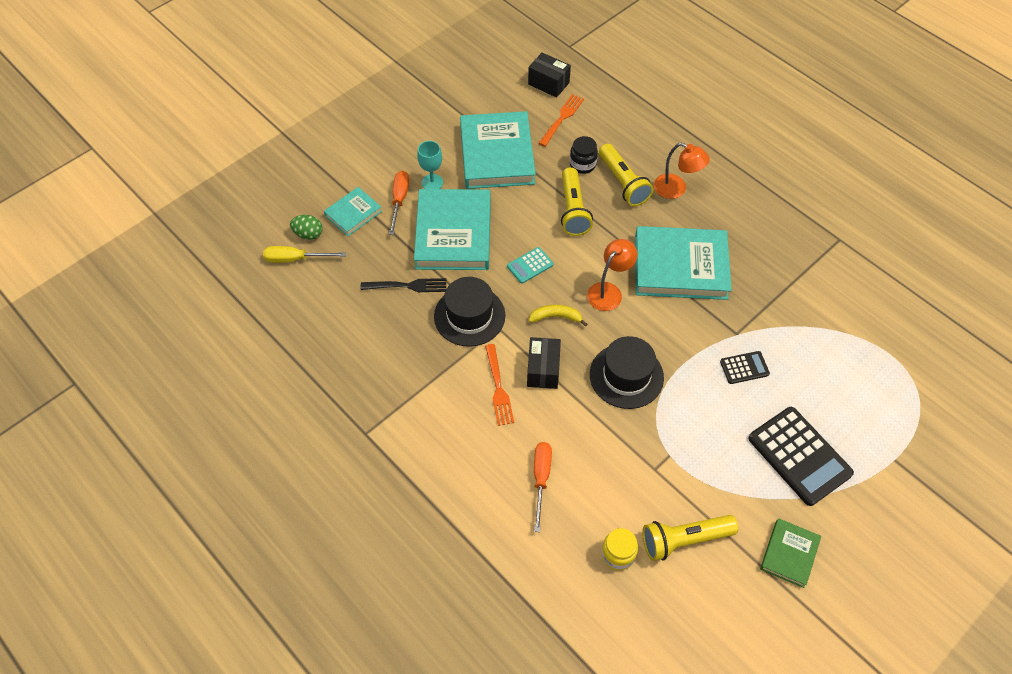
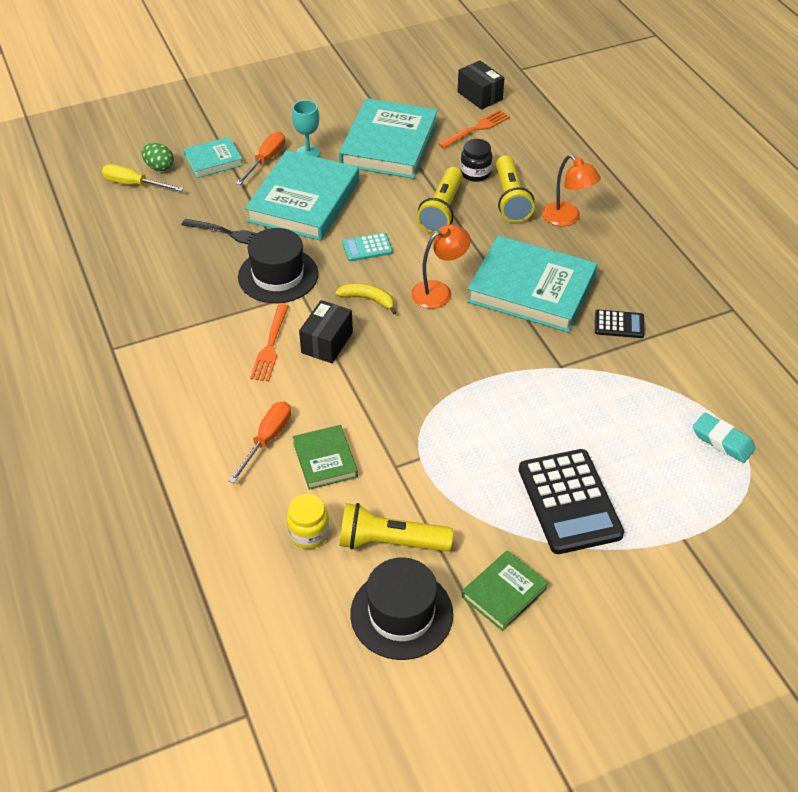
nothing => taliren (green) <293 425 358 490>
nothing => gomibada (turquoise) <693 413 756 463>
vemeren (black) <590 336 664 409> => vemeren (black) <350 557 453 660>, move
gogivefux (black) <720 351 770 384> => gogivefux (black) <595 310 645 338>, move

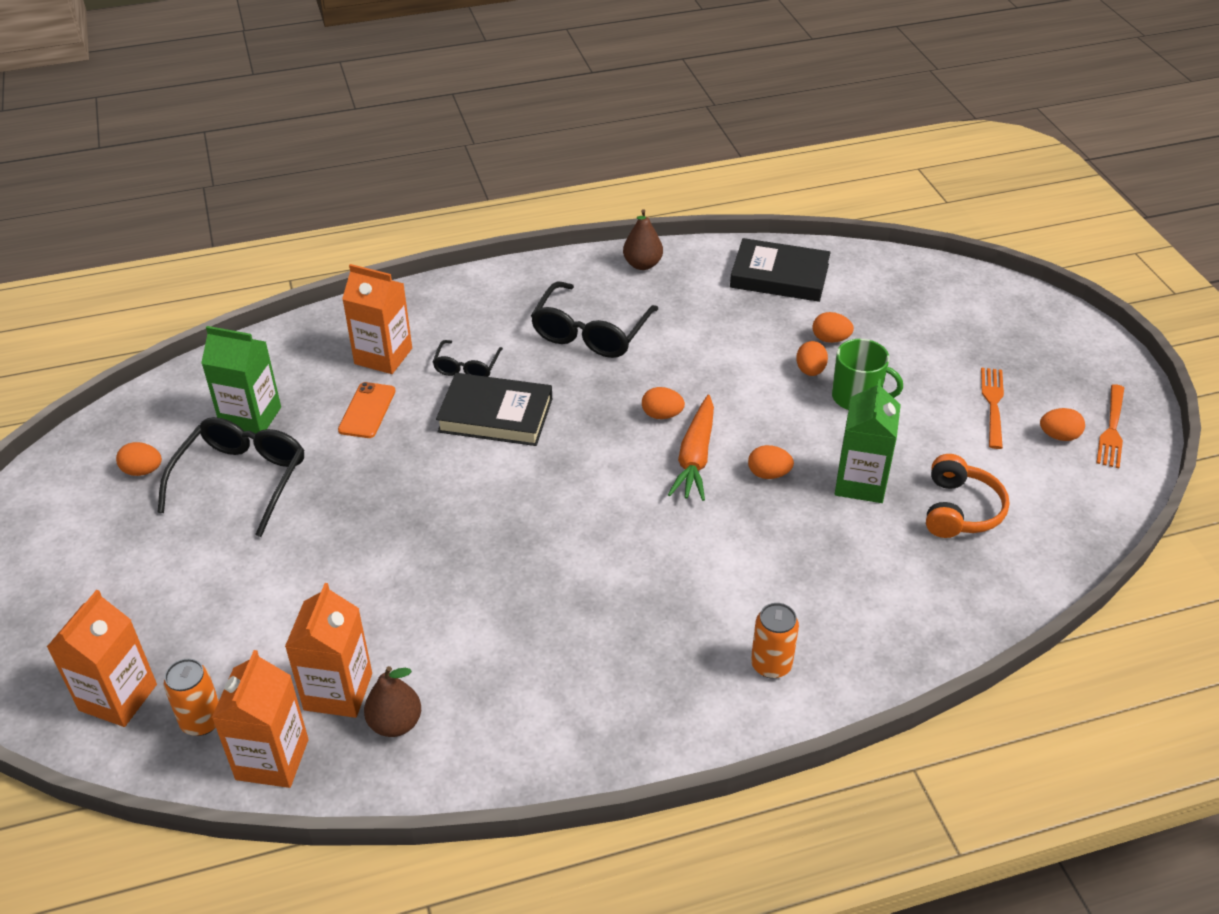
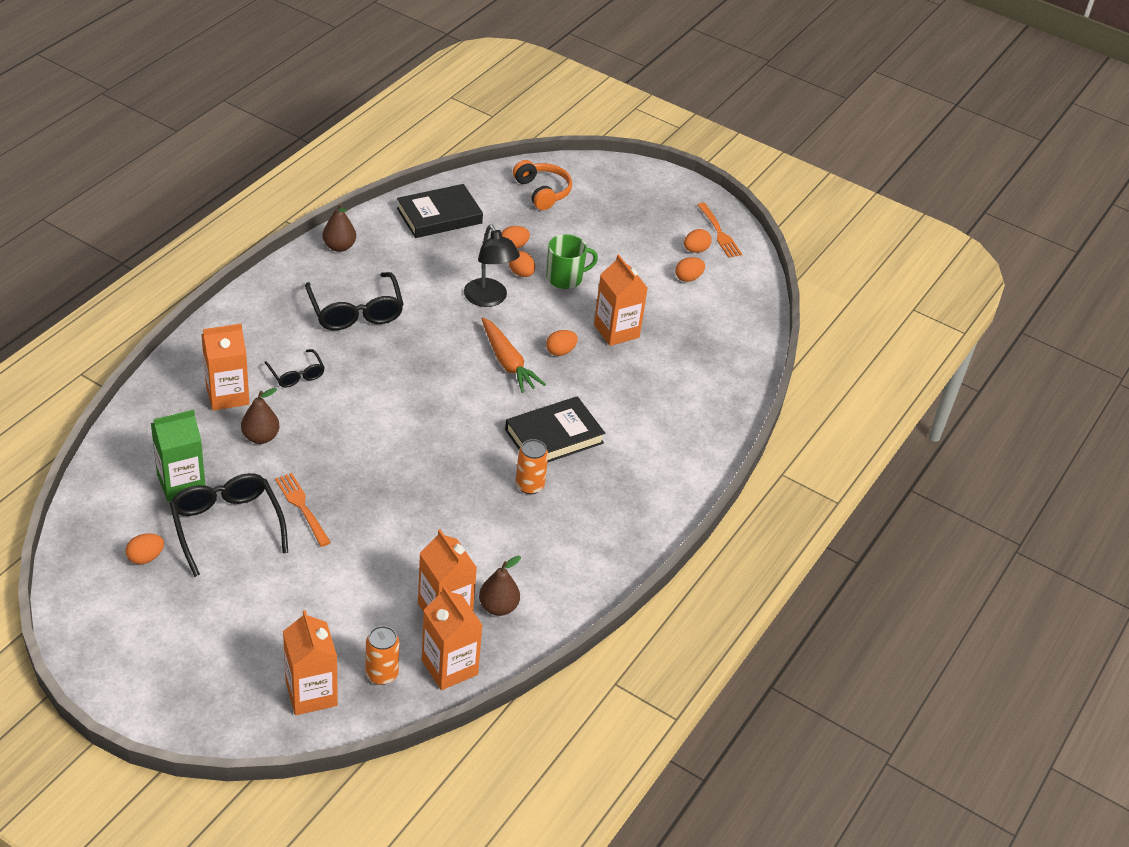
nothing => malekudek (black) <464 225 520 307>
taliren (black) <436 373 552 446> => taliren (black) <505 396 605 463>, move
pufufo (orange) <642 387 685 419> => pufufo (orange) <675 257 705 282>, move
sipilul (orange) <751 603 799 679> => sipilul (orange) <516 439 548 494>, move
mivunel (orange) <926 454 1010 538> => mivunel (orange) <513 160 572 210>, move
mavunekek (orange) <981 368 1004 449> => mavunekek (orange) <275 473 331 547>, move
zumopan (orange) <338 382 395 438> => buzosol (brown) <241 388 279 444>
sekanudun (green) <835 379 901 503> => sekanudun (orange) <594 255 648 346>

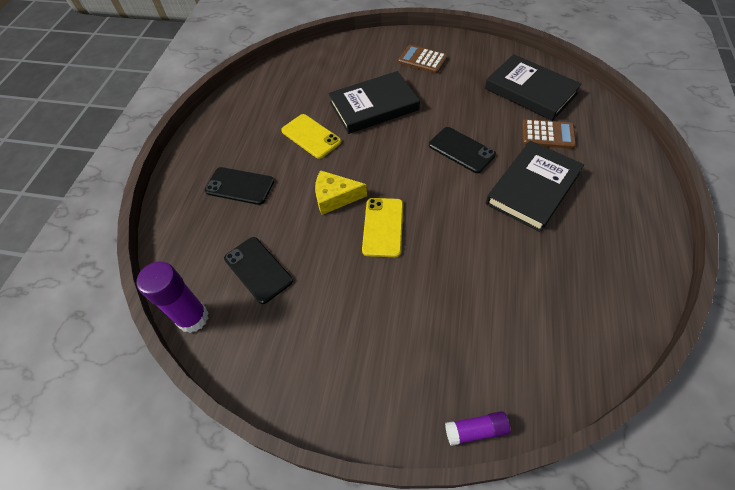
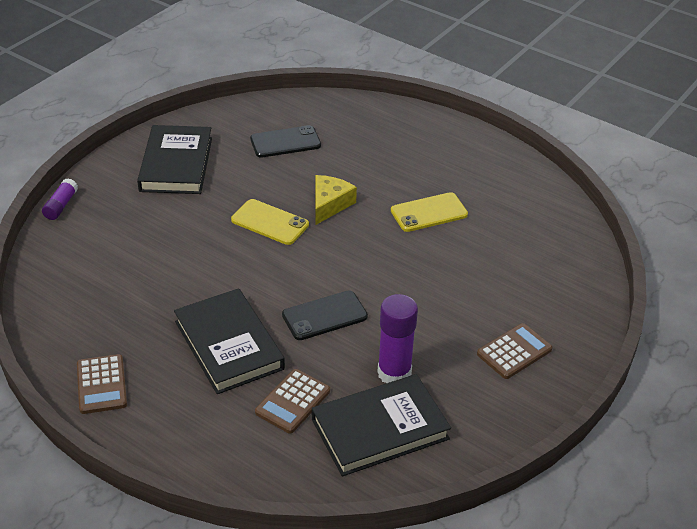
zumopan (black) <205 167 274 205> => nothing
nothing => gogivefux (brown) <77 354 127 414>
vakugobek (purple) <137 262 209 333> => vakugobek (purple) <378 294 418 383>, move
taliren (black) <328 71 420 134> => taliren (black) <137 125 212 194>, move

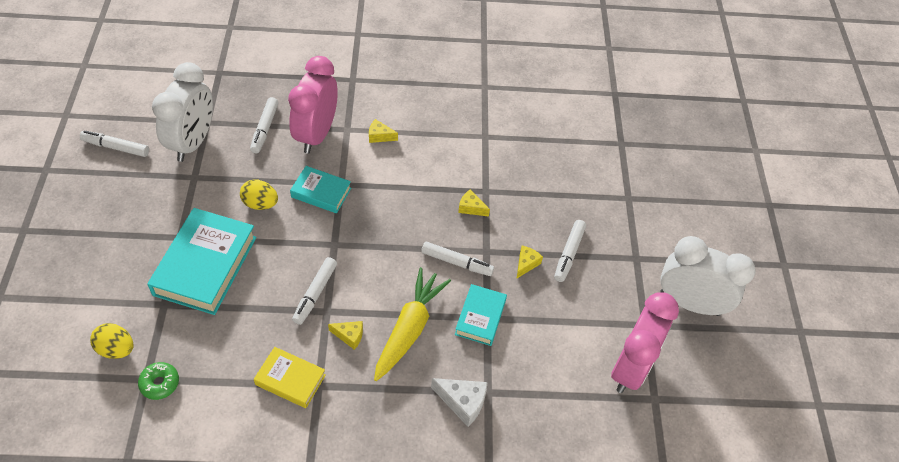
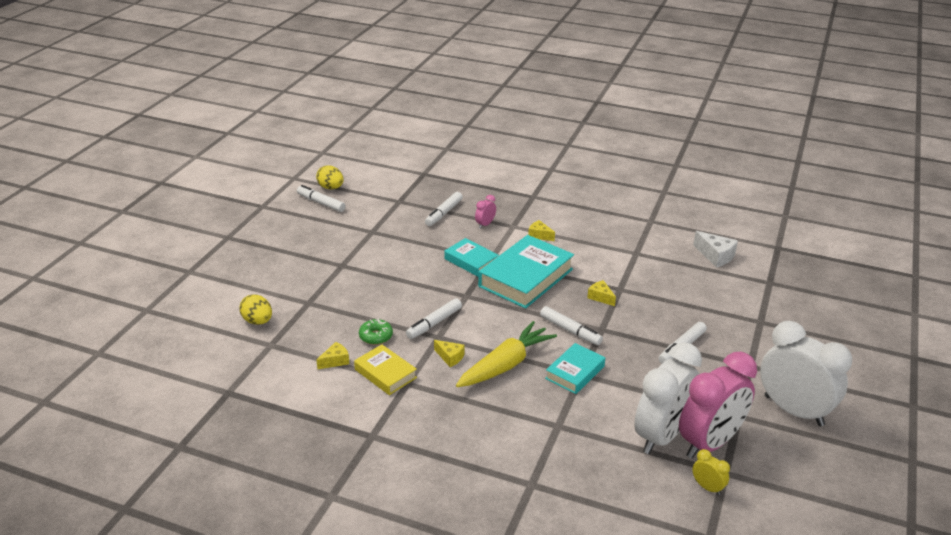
nothing => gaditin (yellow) <693 449 730 495>
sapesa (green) <138 362 179 400> => sapesa (green) <359 319 393 345>, move
taliren (turquoise) <147 208 257 315> => taliren (turquoise) <478 235 574 309>, move
gaditin (white) <152 62 213 162> => gaditin (white) <634 342 702 454>, move
pufufo (yellow) <240 179 278 210> => pufufo (yellow) <316 165 344 189>, move
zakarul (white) <431 378 488 427> => zakarul (white) <693 231 738 268>, move
zakarul (yellow) <517 246 543 278> => zakarul (yellow) <316 342 349 369>, move
gaditin (pink) <288 56 338 154> => gaditin (pink) <475 195 496 229>, x0.41

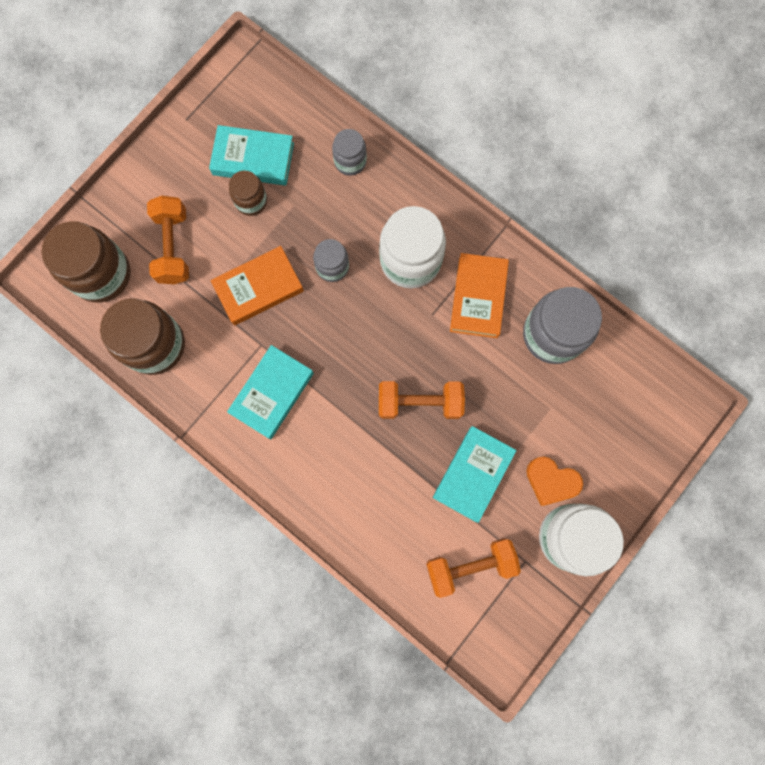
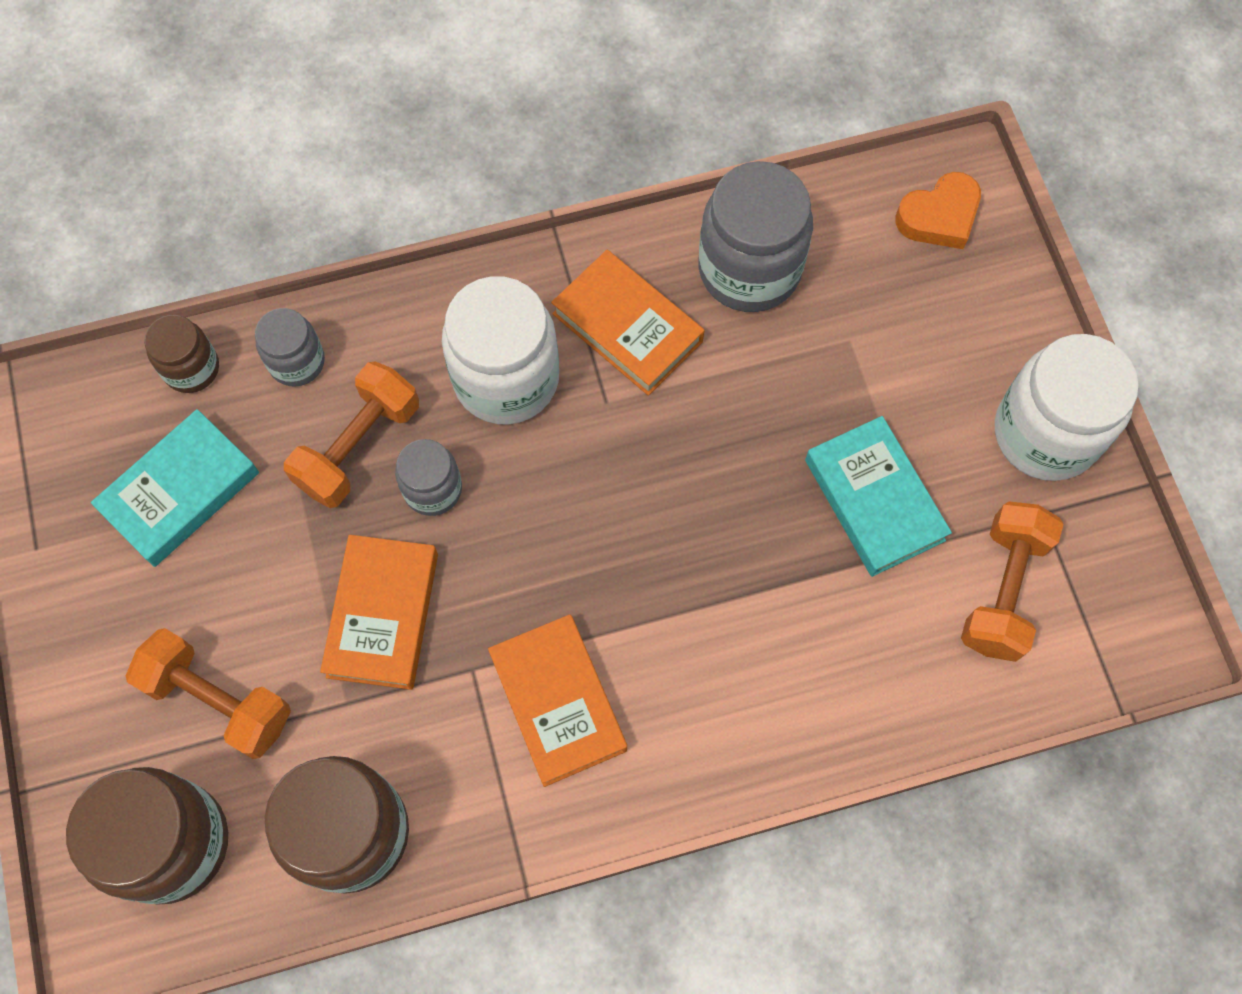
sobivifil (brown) <229 170 267 216> => sobivifil (brown) <144 315 219 393>, move
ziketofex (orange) <379 381 465 419> => ziketofex (orange) <284 361 419 508>, move
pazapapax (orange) <526 457 583 506> => pazapapax (orange) <896 172 981 249>, move
taliren (turquoise) <227 345 314 440> => taliren (orange) <488 614 627 787>

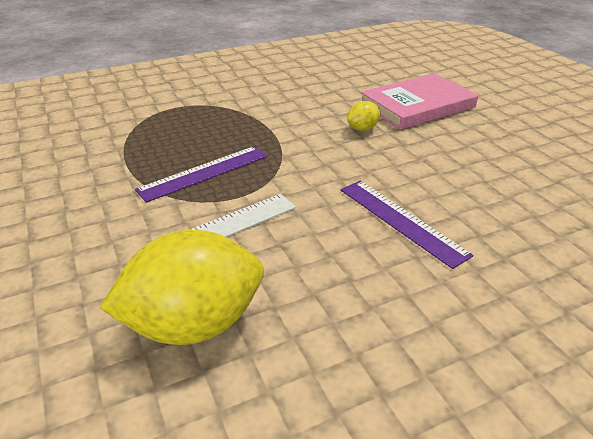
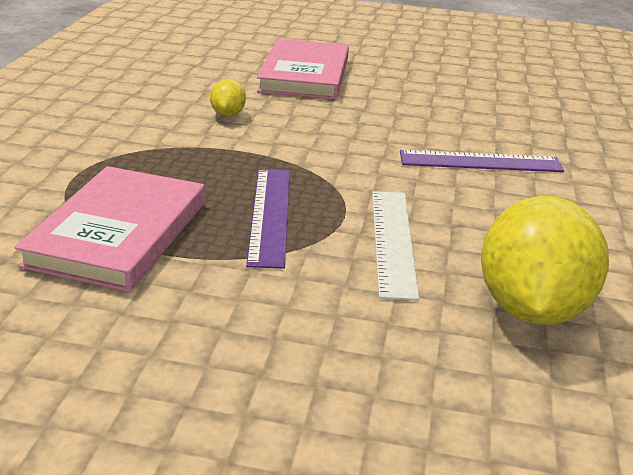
nothing => taliren (pink) <14 166 205 292>
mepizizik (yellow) <347 101 380 131> => mepizizik (yellow) <210 79 246 116>, move

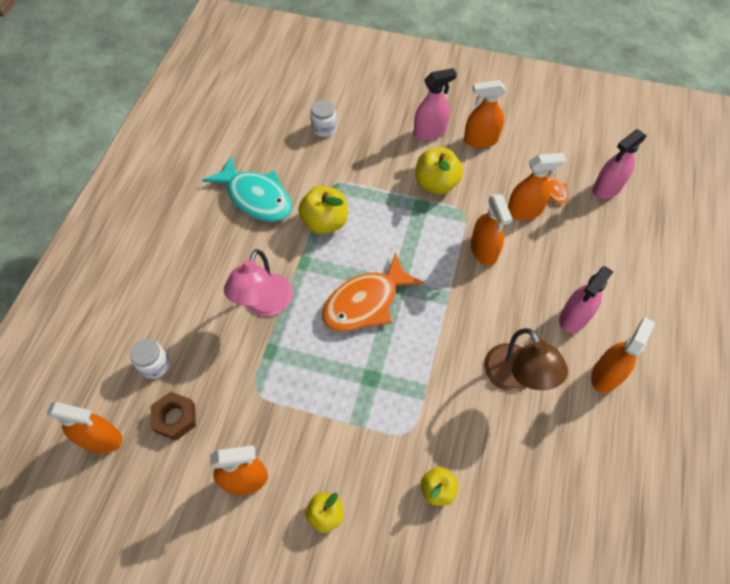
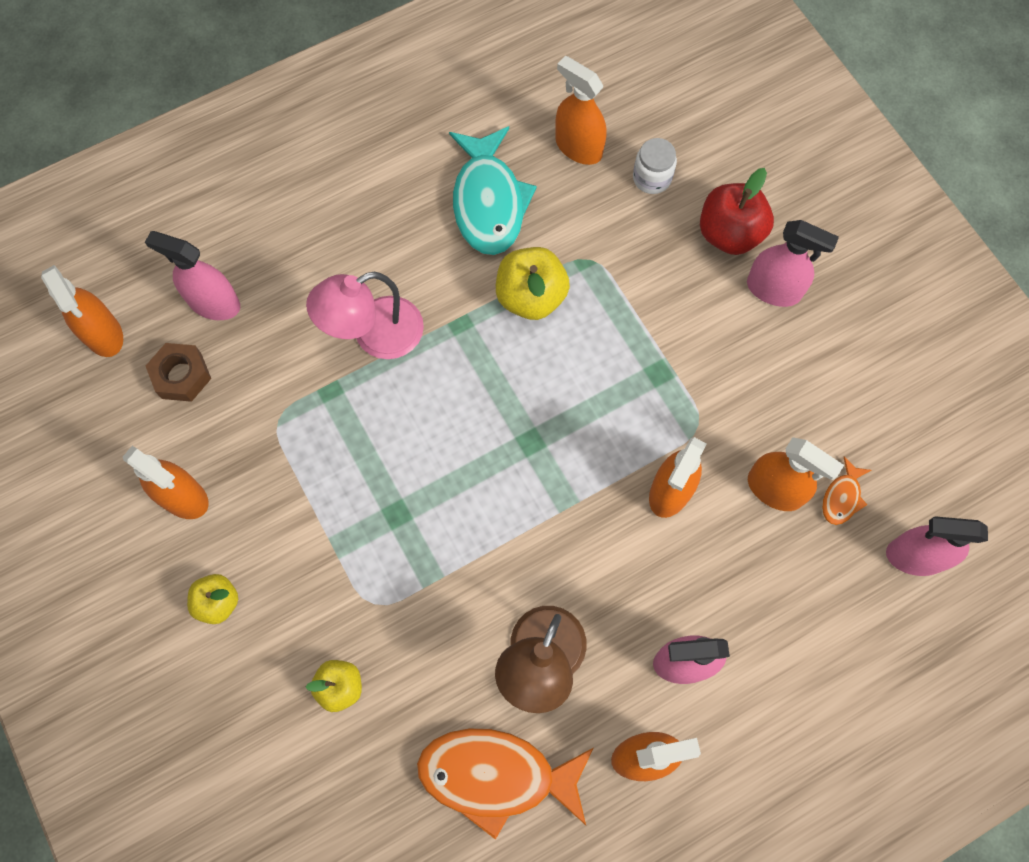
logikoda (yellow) <415 147 463 194> => nothing
nothing => logikoda (red) <700 168 774 255>
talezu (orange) <322 252 424 332> => talezu (orange) <417 728 593 840>, move
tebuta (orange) <464 80 506 148> => tebuta (orange) <555 56 607 165>, move
sobivifil (white) <130 339 170 379> => tebuta (pink) <145 231 240 320>

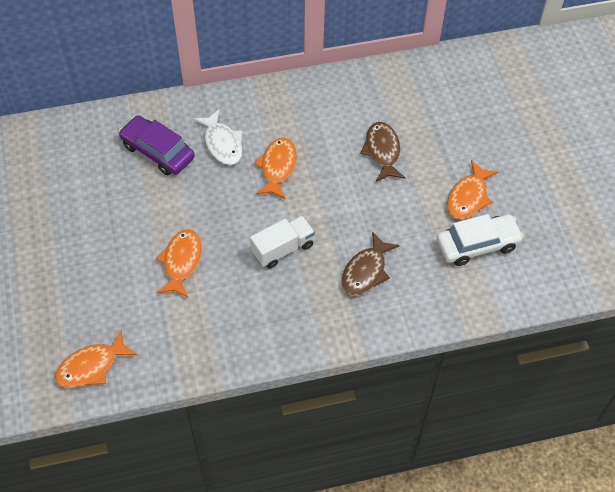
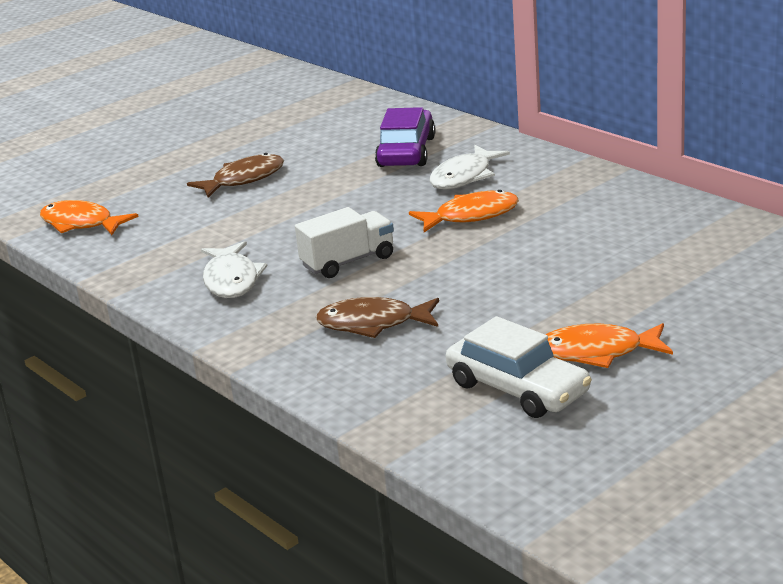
talezu (orange) <156 229 202 298> => nothing
nothing => talezu (white) <201 241 268 298>
talezu (brown) <360 122 405 182> => talezu (brown) <187 153 284 198>, move
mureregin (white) <250 216 315 269> => mureregin (white) <295 207 394 278>, 60 degrees counterclockwise

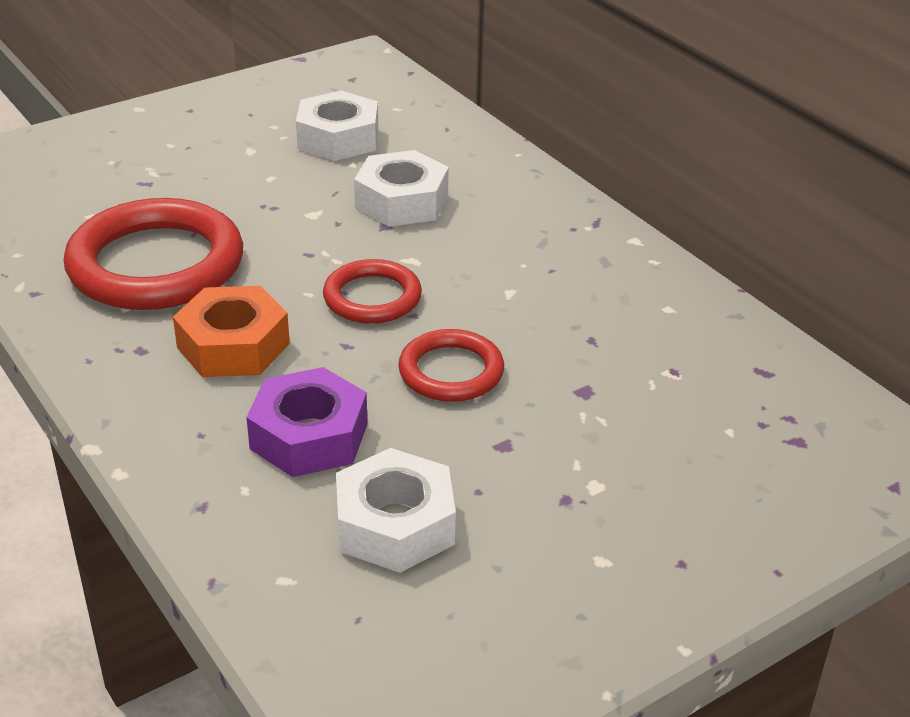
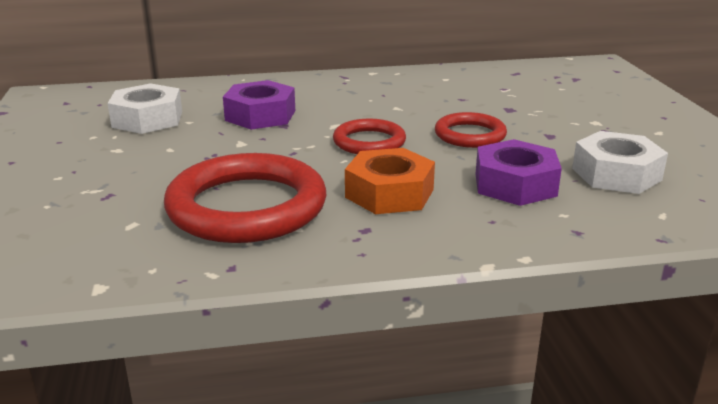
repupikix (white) <354 150 449 227> => repupikix (purple) <223 80 295 130>

